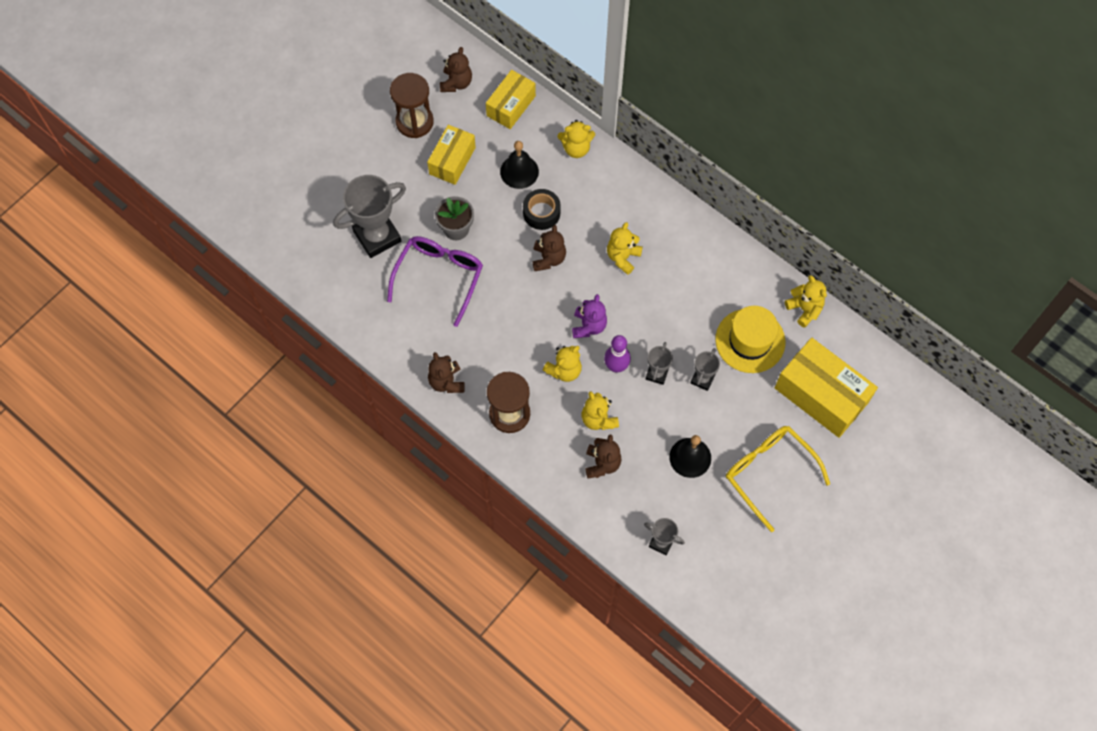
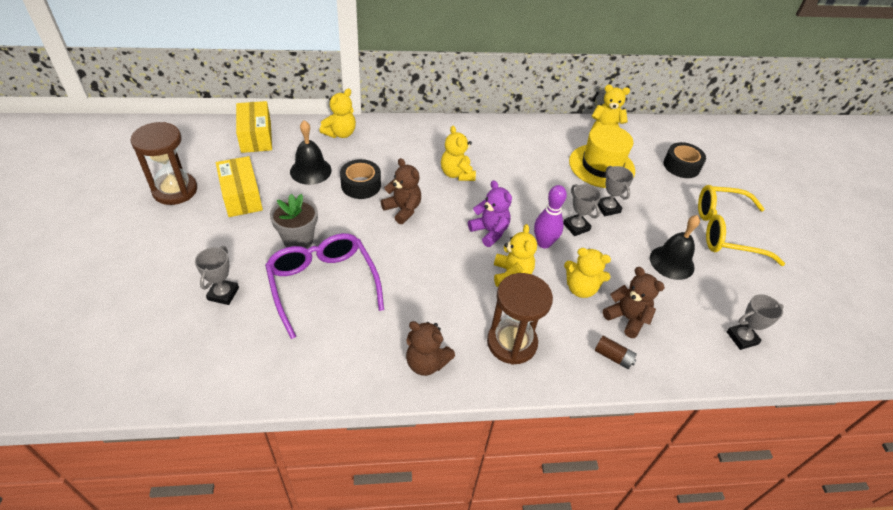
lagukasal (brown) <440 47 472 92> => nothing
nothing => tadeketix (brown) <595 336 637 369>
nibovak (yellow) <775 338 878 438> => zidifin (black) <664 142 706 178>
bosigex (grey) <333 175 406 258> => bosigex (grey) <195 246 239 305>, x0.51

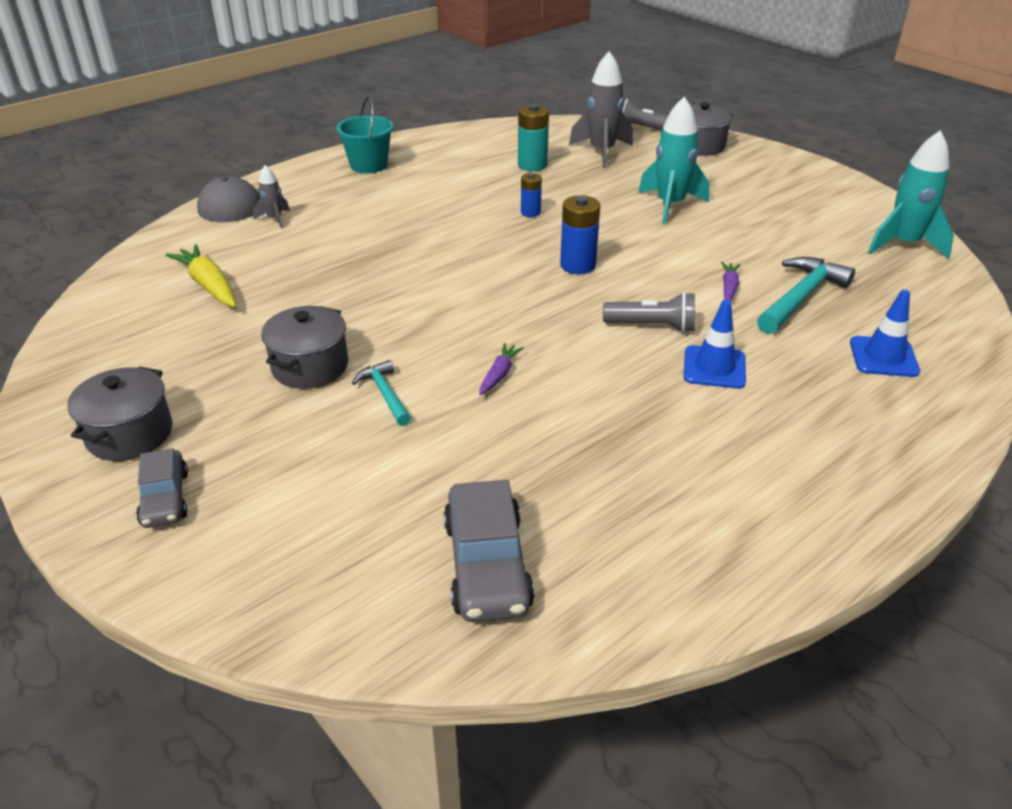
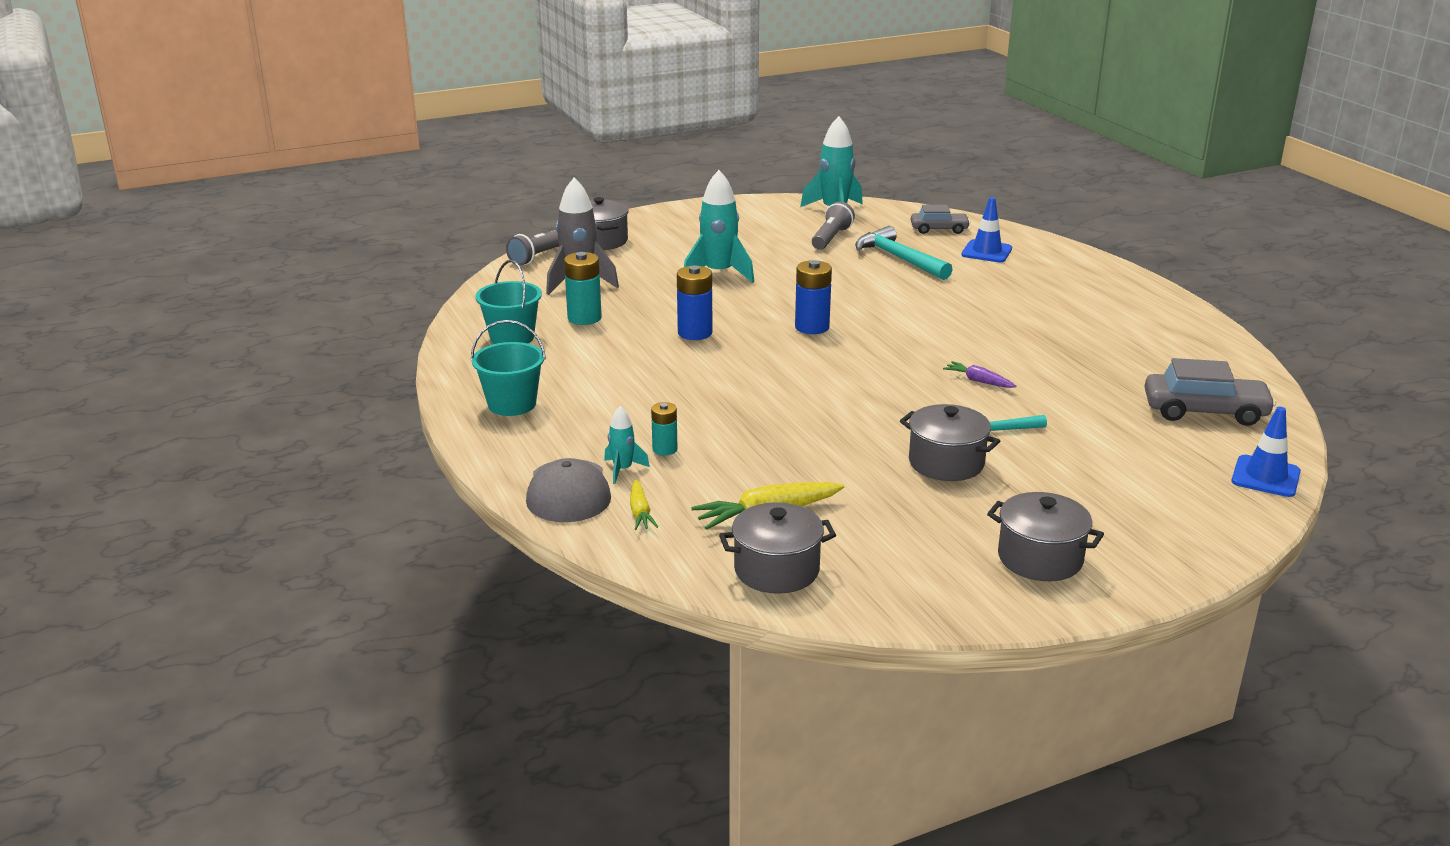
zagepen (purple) <721 262 741 301> => nothing
nothing => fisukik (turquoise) <475 260 542 344>
nothing => zagepen (yellow) <630 479 658 530>
nothing => tadeketix (turquoise) <651 402 677 456>
nothing => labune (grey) <719 502 836 594>
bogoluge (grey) <136 448 188 528> => bogoluge (grey) <911 205 970 234>, move
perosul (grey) <603 292 695 332> => perosul (grey) <812 201 855 250>, move
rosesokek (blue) <683 300 746 389> => rosesokek (blue) <1231 407 1301 497>, move
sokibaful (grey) <253 165 290 229> => sokibaful (turquoise) <604 406 650 484>
tadeketix (blue) <521 173 542 217> => tadeketix (blue) <677 265 712 340>, x1.62

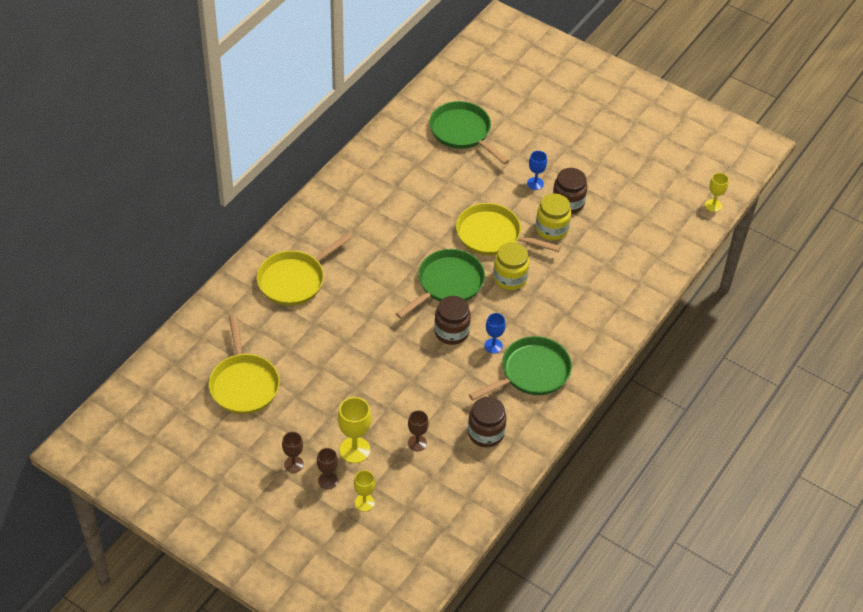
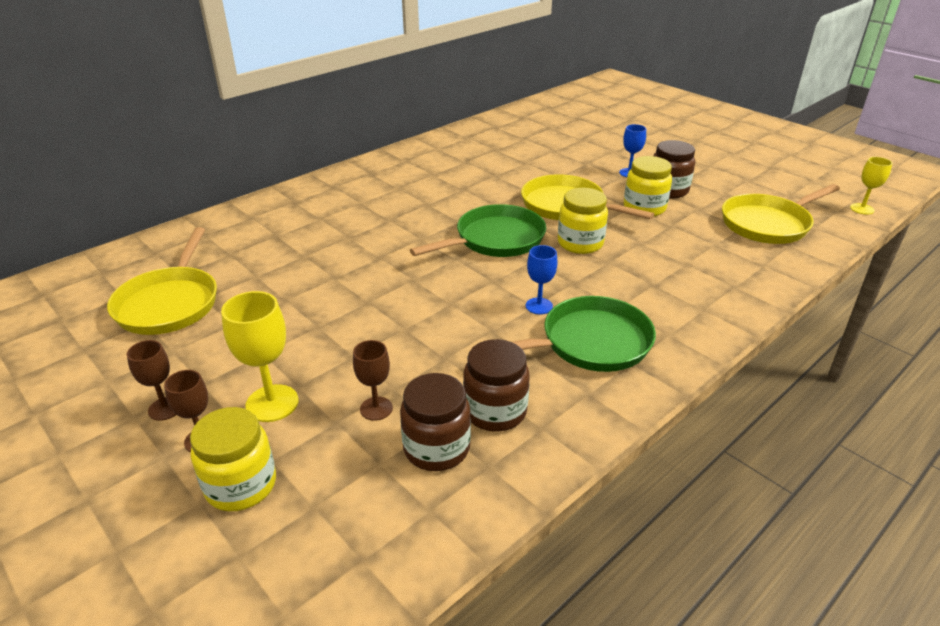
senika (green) <429 101 509 164> => nothing
senika (yellow) <257 233 352 306> => senika (yellow) <722 184 840 244>, move
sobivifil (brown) <434 296 471 345> => sobivifil (brown) <400 373 471 471>, move
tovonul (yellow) <354 470 375 512> => sobivifil (yellow) <190 407 276 511>

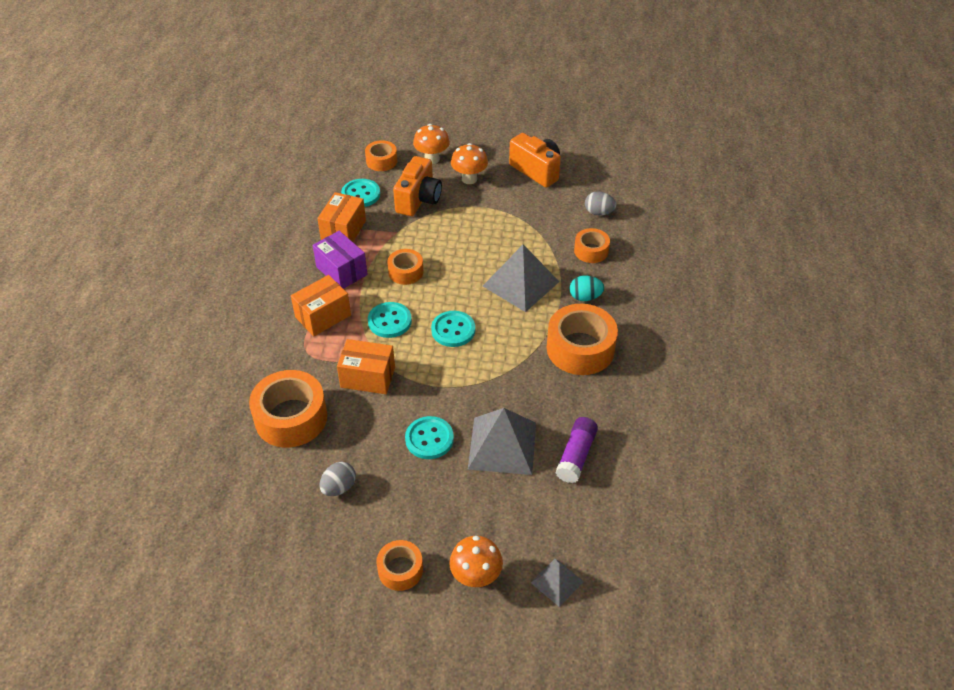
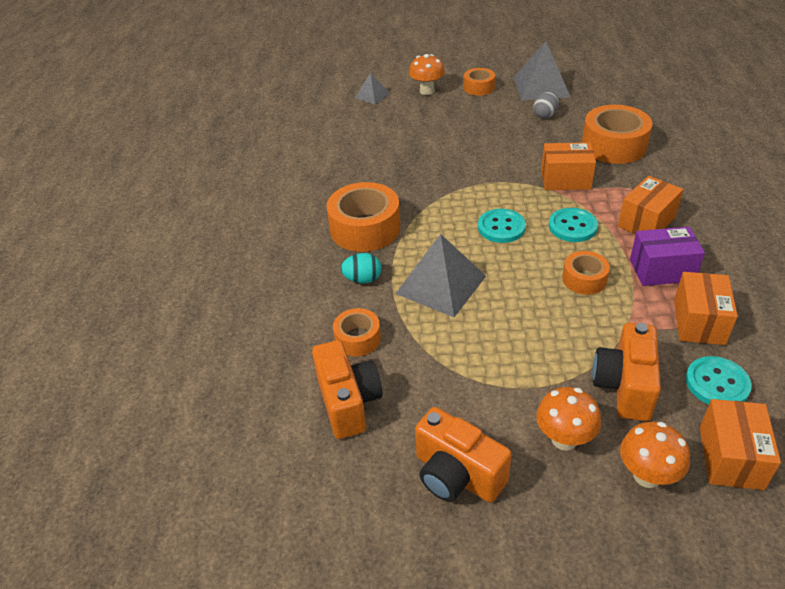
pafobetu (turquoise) <405 416 454 459> => nothing
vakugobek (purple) <556 417 598 483> => nothing
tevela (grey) <468 408 536 475> => tevela (grey) <514 42 570 100>, move
zidifin (orange) <365 140 397 171> => nibovak (orange) <700 399 781 490>
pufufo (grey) <585 191 616 215> => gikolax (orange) <312 340 383 439>
nibovak (purple) <313 231 368 289> => nibovak (purple) <630 227 705 286>, 45 degrees counterclockwise

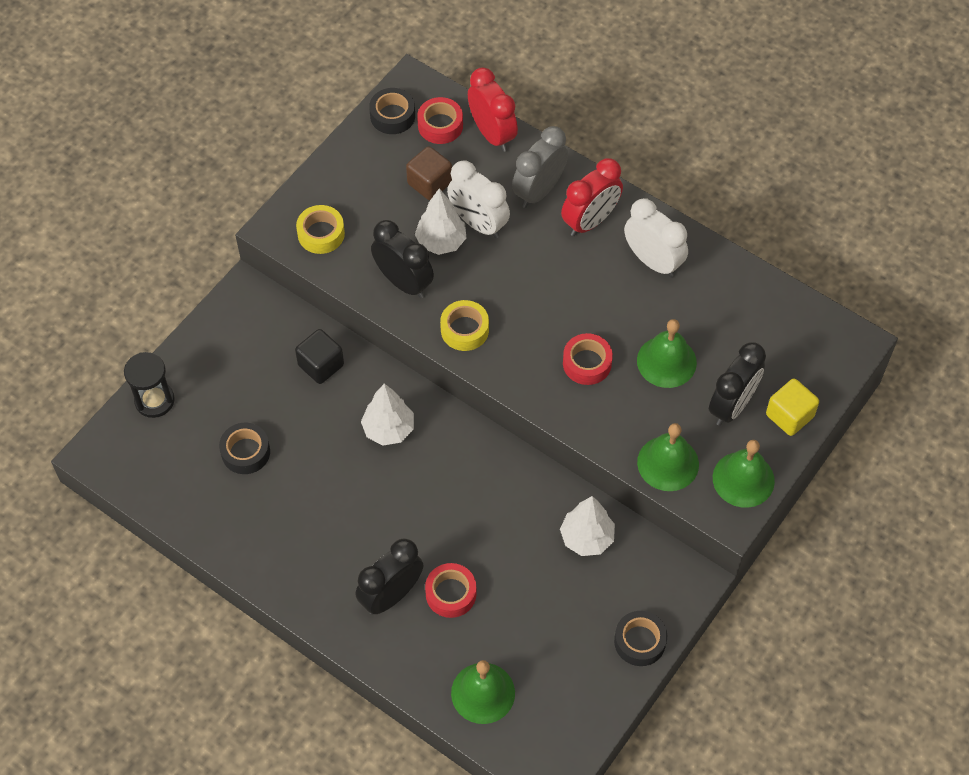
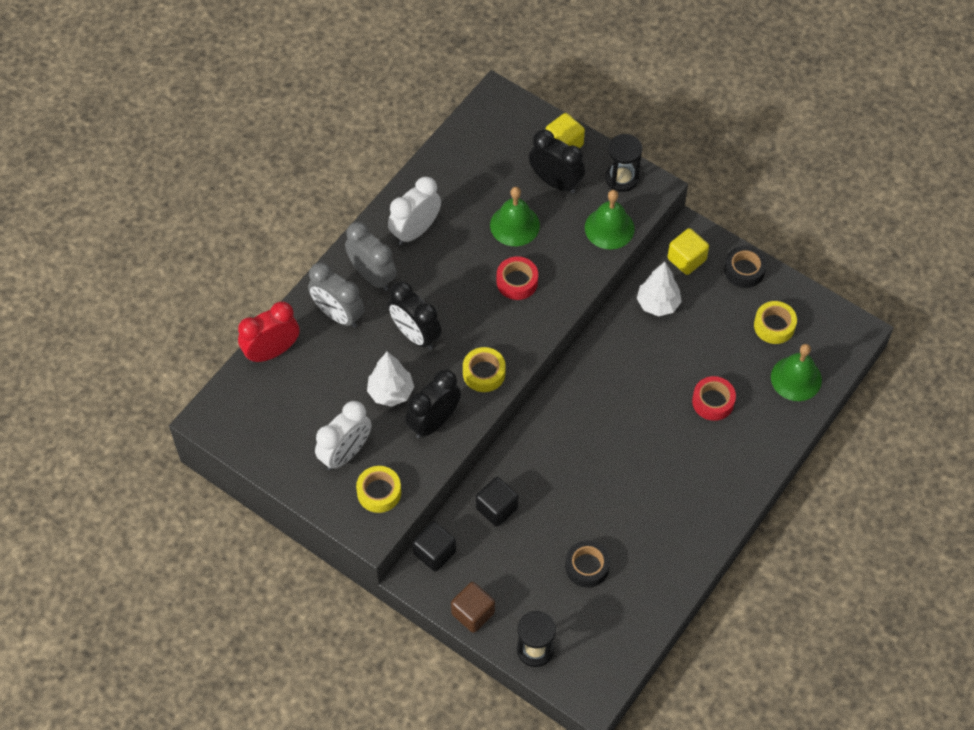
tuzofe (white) <361 384 414 445> => nothing
zidifin (black) <369 88 415 134> => nothing
zidifin (red) <417 97 463 144> => nothing
nothing => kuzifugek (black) <413 521 456 572>
nothing => kuzifugek (yellow) <668 228 709 275>
nothing => zidifin (yellow) <754 301 797 344>
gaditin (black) <356 538 423 615> => gaditin (black) <388 281 442 350>, move
kuzifugek (brown) <406 146 452 200> => kuzifugek (brown) <451 582 495 633>, move
gaditin (white) <447 160 510 238> => gaditin (white) <315 401 371 470>, move
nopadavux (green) <713 440 775 508> => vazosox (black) <605 134 642 192>
gaditin (red) <561 158 623 236> => gaditin (grey) <345 222 397 291>

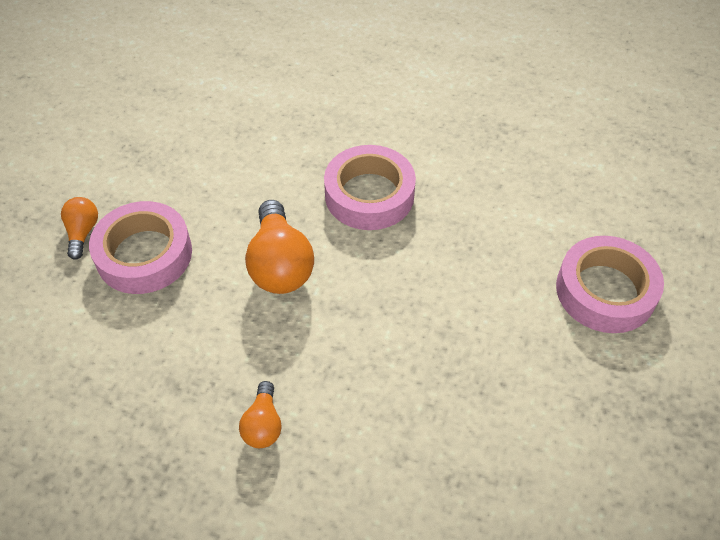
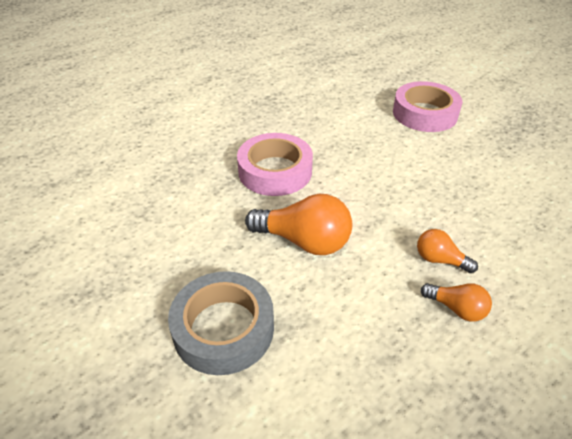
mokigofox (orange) <61 197 98 260> => mokigofox (orange) <417 229 478 273>, move
zidifin (pink) <89 201 192 294> => zidifin (grey) <168 271 274 375>

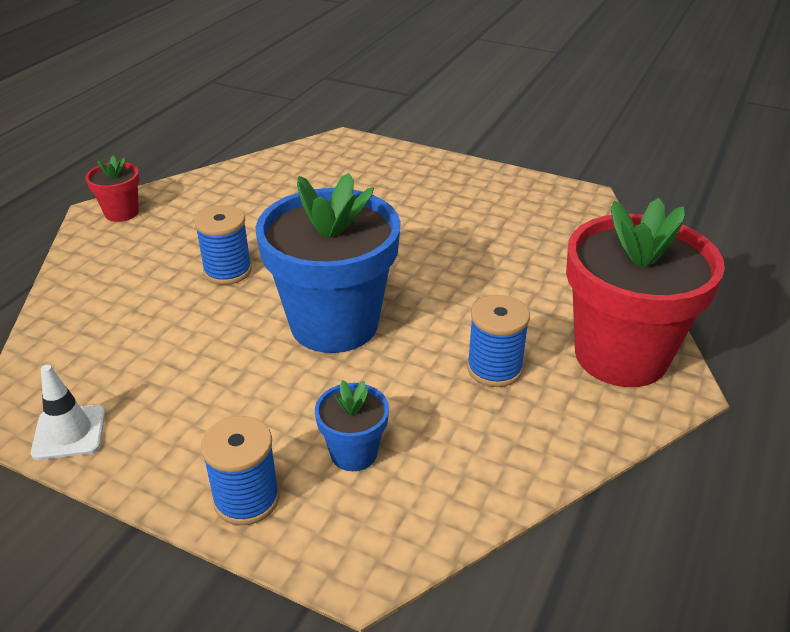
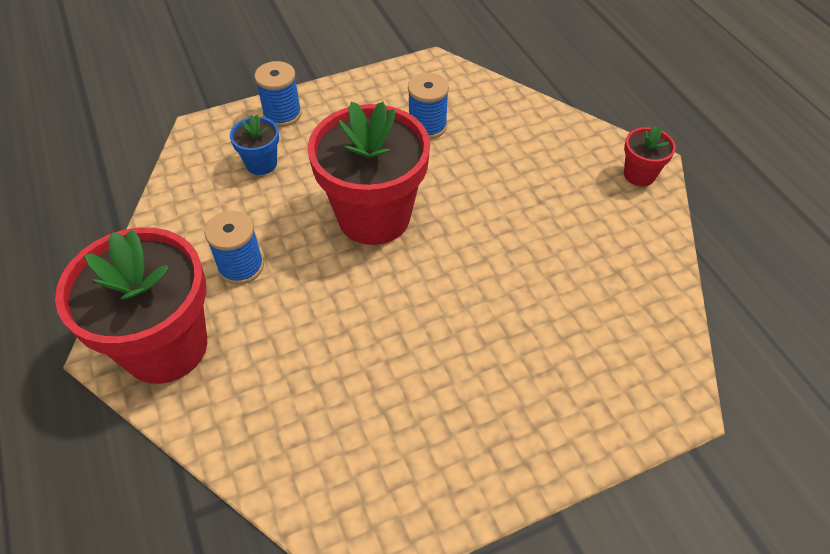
rosesokek (white) <31 365 105 460> => nothing
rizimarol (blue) <194 205 252 285> => rizimarol (blue) <408 73 449 139>, move
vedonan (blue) <256 173 401 353> => vedonan (red) <308 102 430 245>

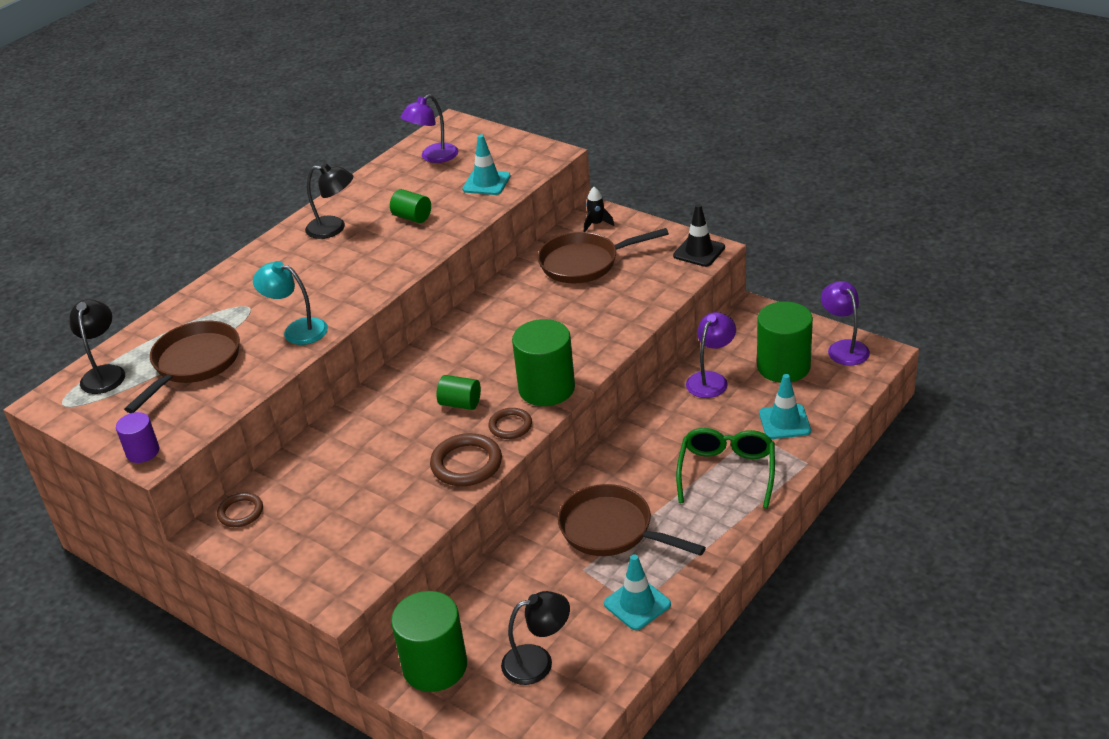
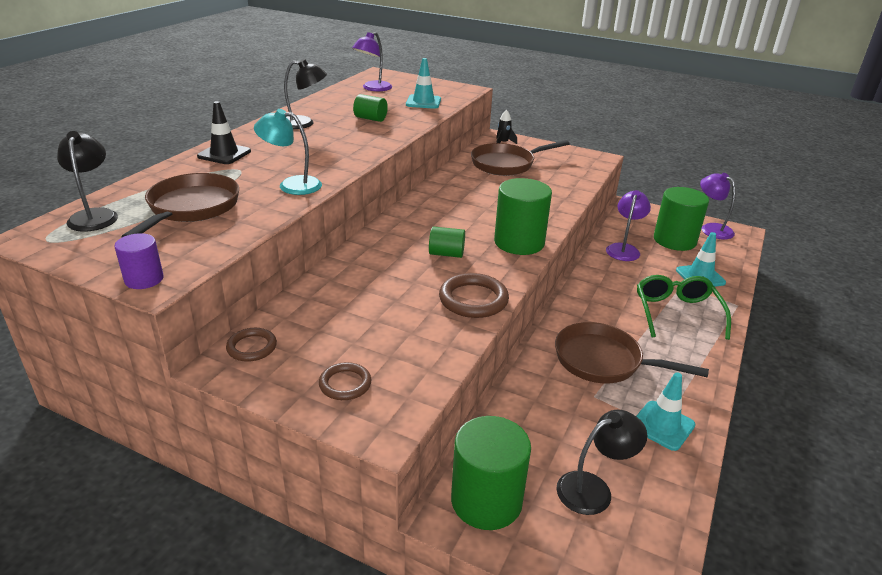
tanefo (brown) <488 408 532 439> => tanefo (brown) <319 362 371 400>, move
rosesokek (black) <673 204 725 267> => rosesokek (black) <197 101 251 164>, move

